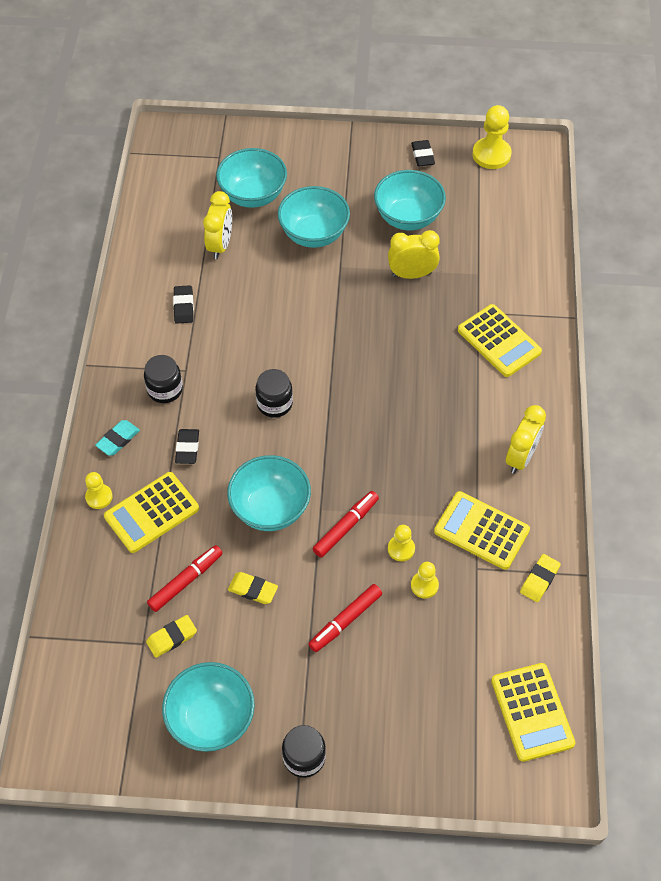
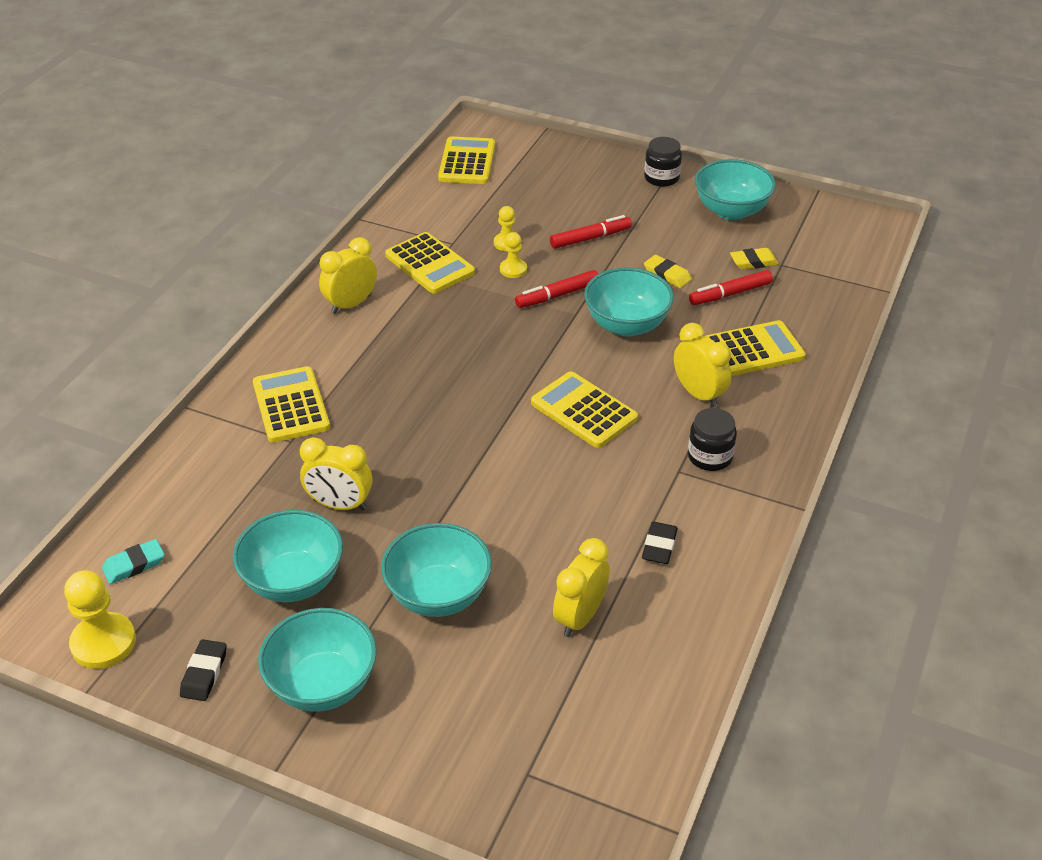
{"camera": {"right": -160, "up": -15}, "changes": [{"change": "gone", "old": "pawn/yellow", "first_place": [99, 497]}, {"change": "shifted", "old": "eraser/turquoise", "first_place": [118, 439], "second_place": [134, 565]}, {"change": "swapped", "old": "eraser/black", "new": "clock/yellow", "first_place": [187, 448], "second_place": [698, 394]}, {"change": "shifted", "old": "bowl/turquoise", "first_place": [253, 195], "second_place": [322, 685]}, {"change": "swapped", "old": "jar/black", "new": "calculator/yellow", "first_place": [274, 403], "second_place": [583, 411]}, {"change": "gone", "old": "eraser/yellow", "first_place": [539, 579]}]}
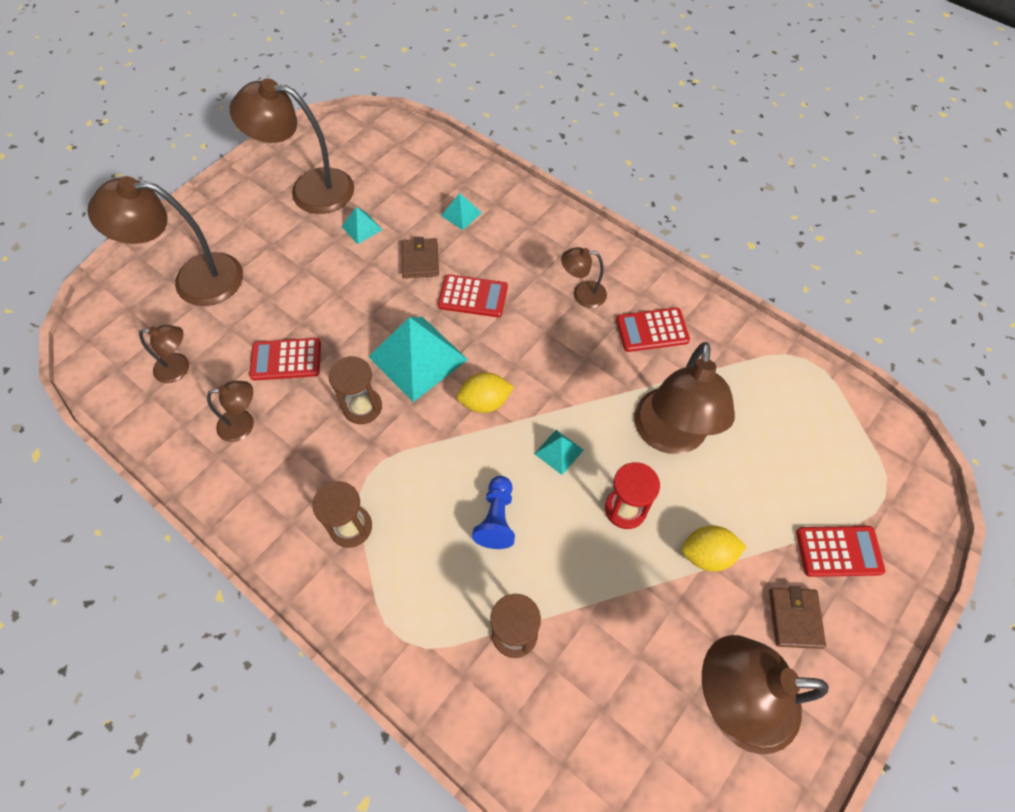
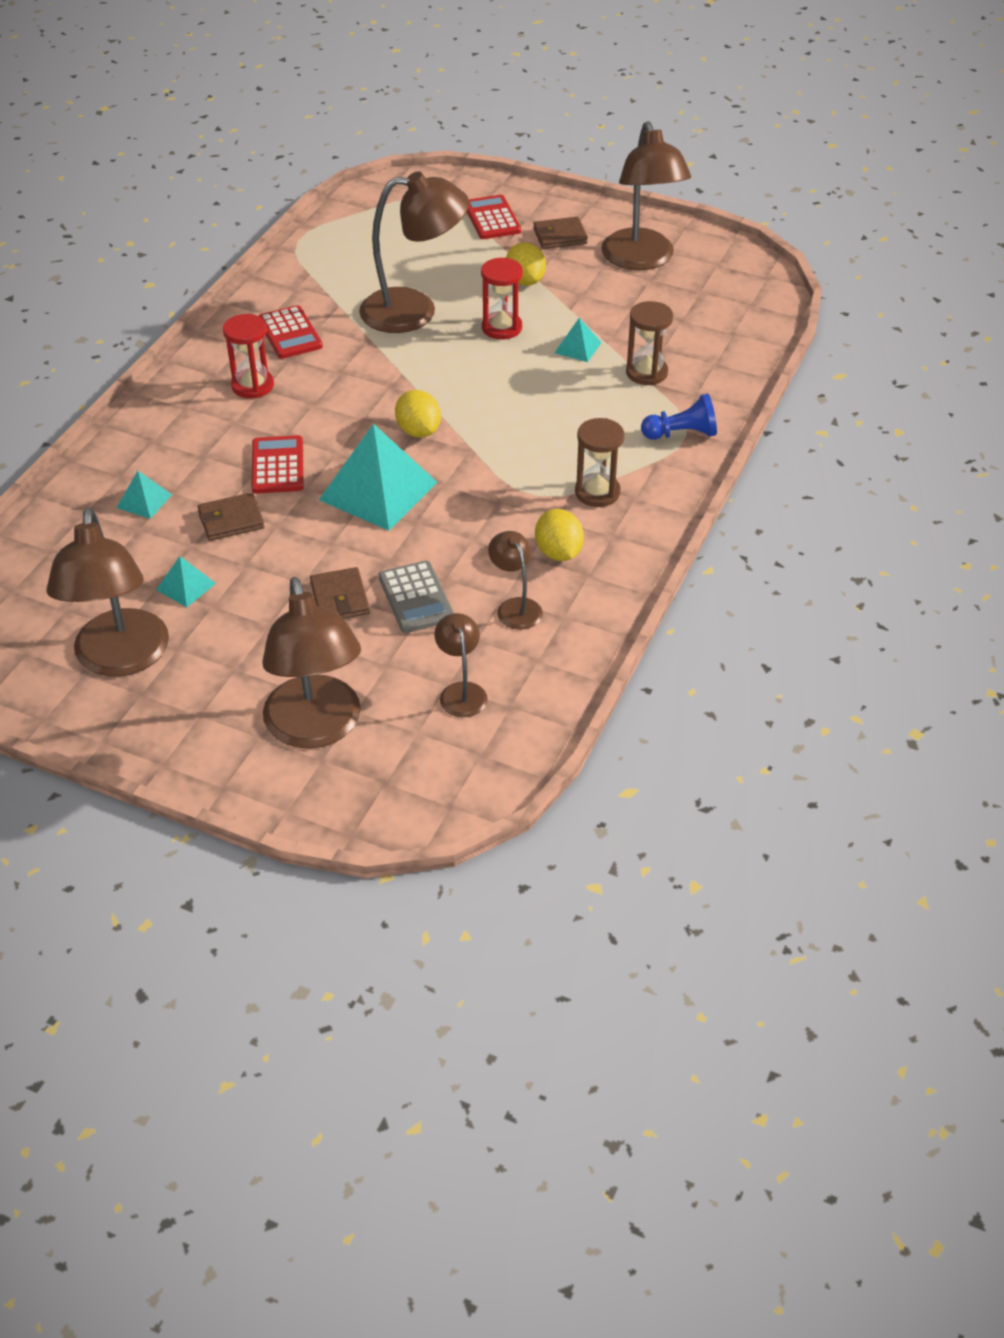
{"camera": {"right": -105, "up": -15}, "changes": [{"change": "repainted", "old": "calculator/red", "new": "calculator/grey", "first_place": [286, 360], "second_place": [416, 598]}, {"change": "gone", "old": "hourglass/brown", "first_place": [362, 407]}, {"change": "shifted", "old": "pawn/blue", "first_place": [497, 518], "second_place": [681, 434]}, {"change": "shifted", "old": "pyramid/turquoise", "first_place": [559, 451], "second_place": [577, 347]}, {"change": "swapped", "old": "lamp/brown", "new": "hourglass/red", "first_place": [582, 294], "second_place": [252, 385]}, {"change": "new", "new": "wallet/brown", "second_place": [339, 598]}, {"change": "new", "new": "lemon/yellow", "second_place": [558, 552]}]}
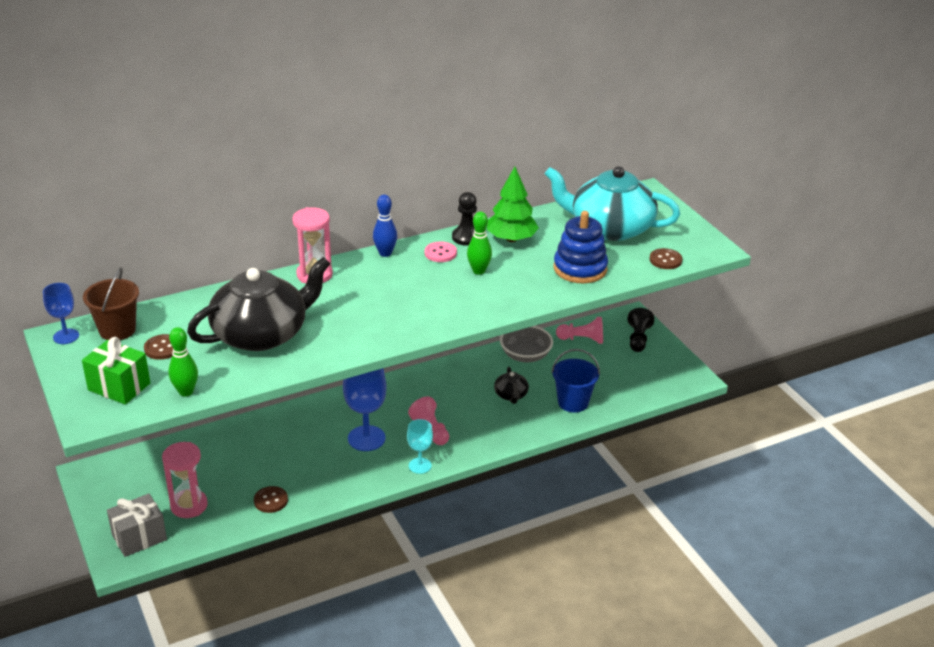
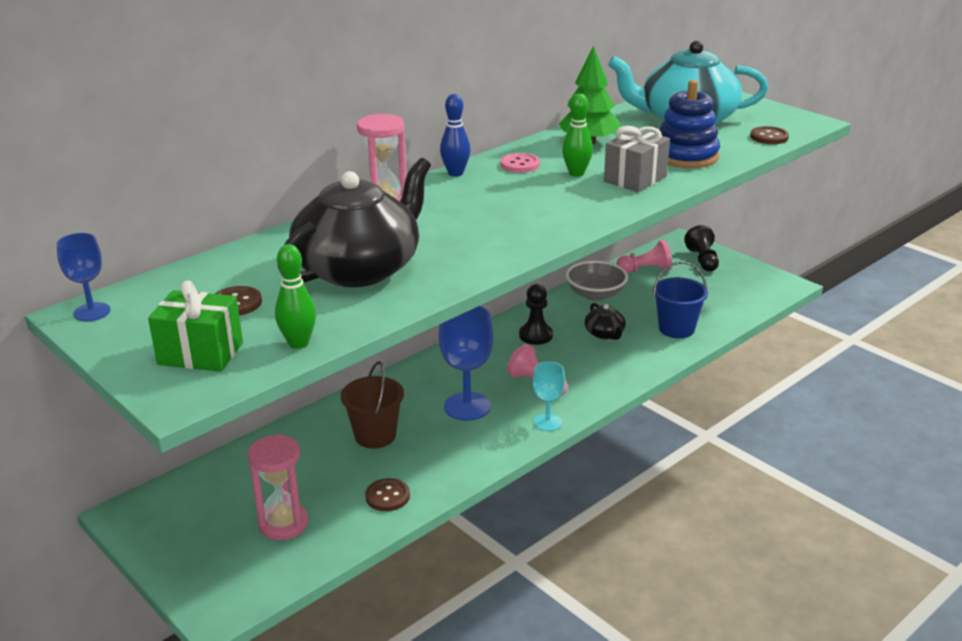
{"camera": {"right": -15, "up": -5}, "changes": [{"change": "shifted", "old": "bucket/brown", "first_place": [117, 330], "second_place": [375, 435]}, {"change": "shifted", "old": "gift/grey", "first_place": [139, 537], "second_place": [635, 179]}, {"change": "shifted", "old": "pawn/black", "first_place": [466, 237], "second_place": [536, 335]}]}
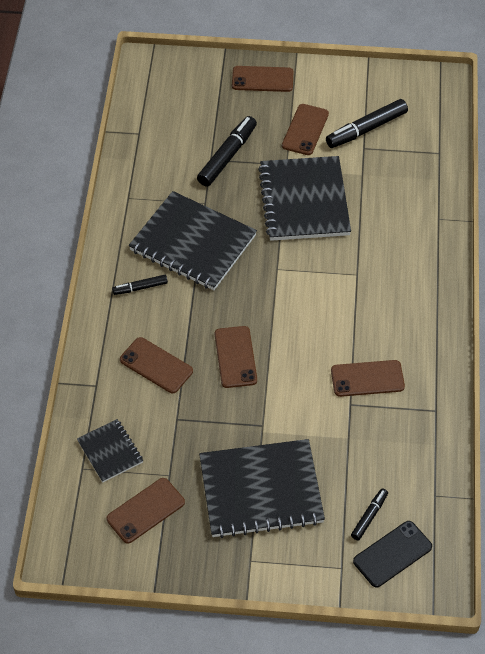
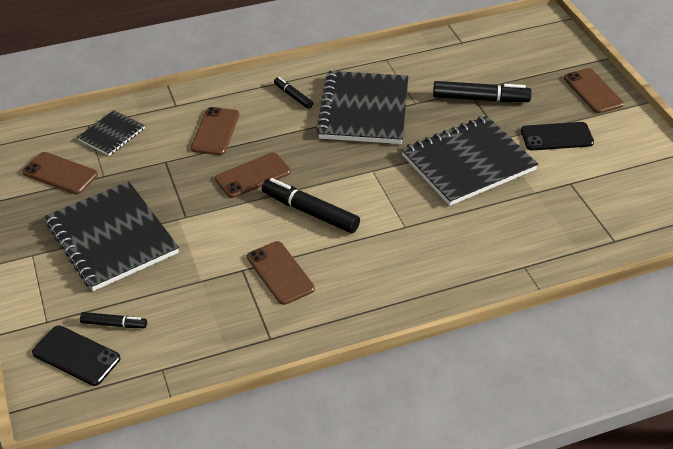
{"camera": {"right": 65, "up": -10}, "changes": [{"change": "repainted", "old": "phone/brown", "new": "phone/black", "first_place": [305, 130], "second_place": [556, 137]}, {"change": "shifted", "old": "marker/black", "first_place": [366, 129], "second_place": [310, 212]}]}
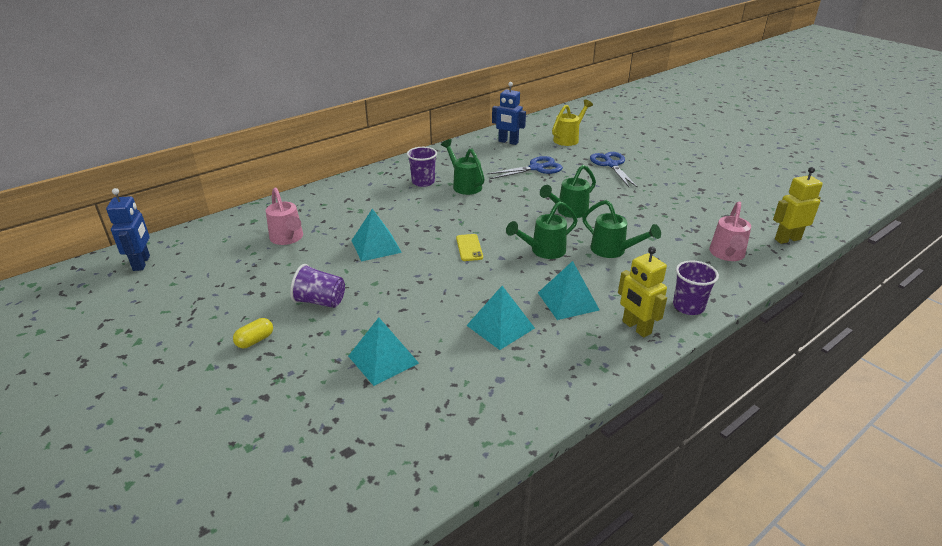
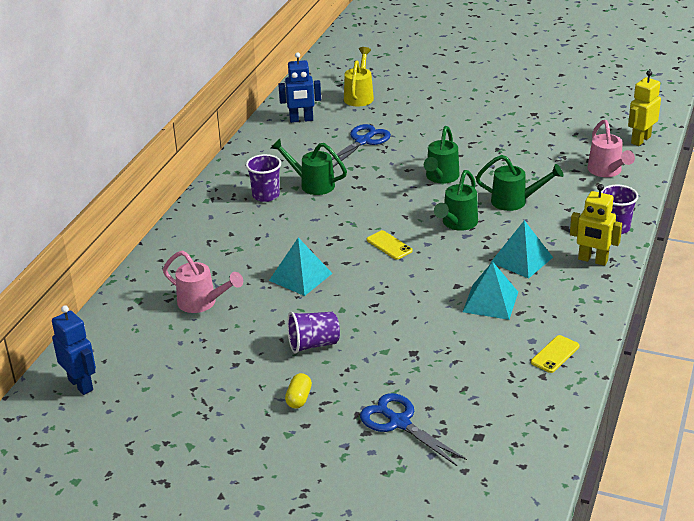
{"camera": {"right": -30, "up": 0}, "changes": [{"change": "gone", "old": "pyramid/turquoise", "first_place": [383, 359]}, {"change": "shifted", "old": "scissors/blue", "first_place": [611, 165], "second_place": [399, 422]}, {"change": "new", "new": "phone/yellow", "second_place": [555, 354]}]}
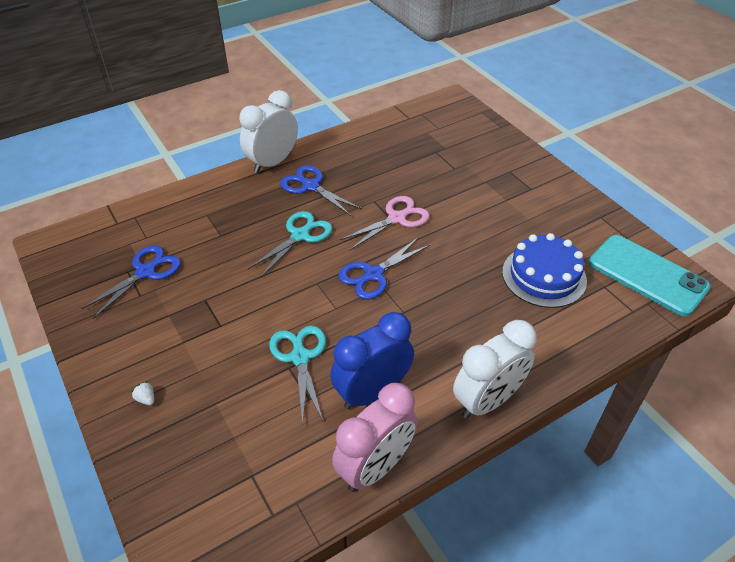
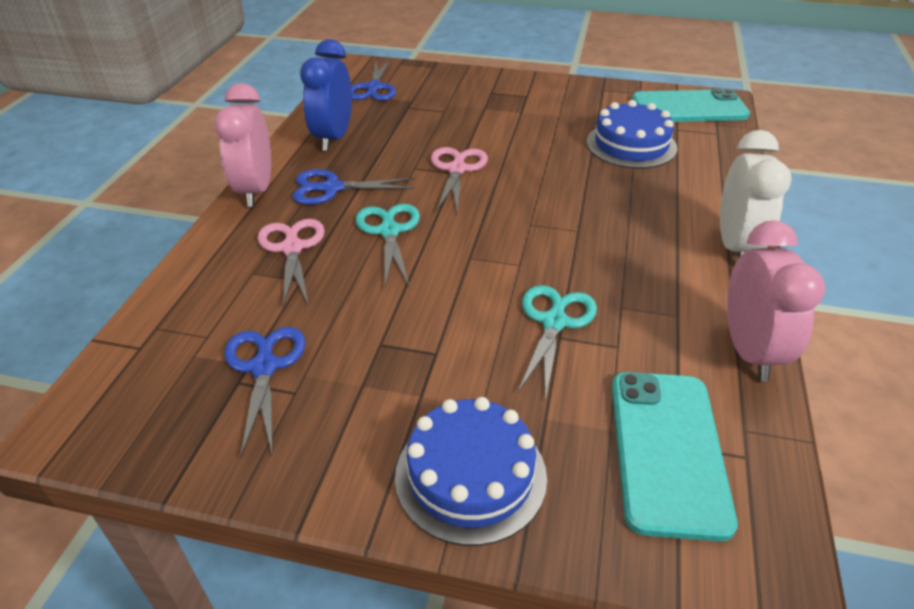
{"camera": {"right": -45, "up": -5}, "changes": [{"change": "swapped", "old": "strawberry/white", "new": "cake/blue", "first_place": [146, 399], "second_place": [470, 475]}, {"change": "repainted", "old": "clock/white", "new": "clock/pink", "first_place": [272, 163], "second_place": [255, 190]}, {"change": "rotated", "old": "scissors/turquoise", "first_place": [300, 356], "second_place": [554, 321], "degrees": 75}, {"change": "shifted", "old": "clock/blue", "first_place": [372, 392], "second_place": [333, 138]}, {"change": "shifted", "old": "scissors/blue", "first_place": [373, 275], "second_place": [373, 88]}, {"change": "new", "new": "scissors/pink", "second_place": [292, 247]}, {"change": "new", "new": "phone/turquoise", "second_place": [667, 450]}]}
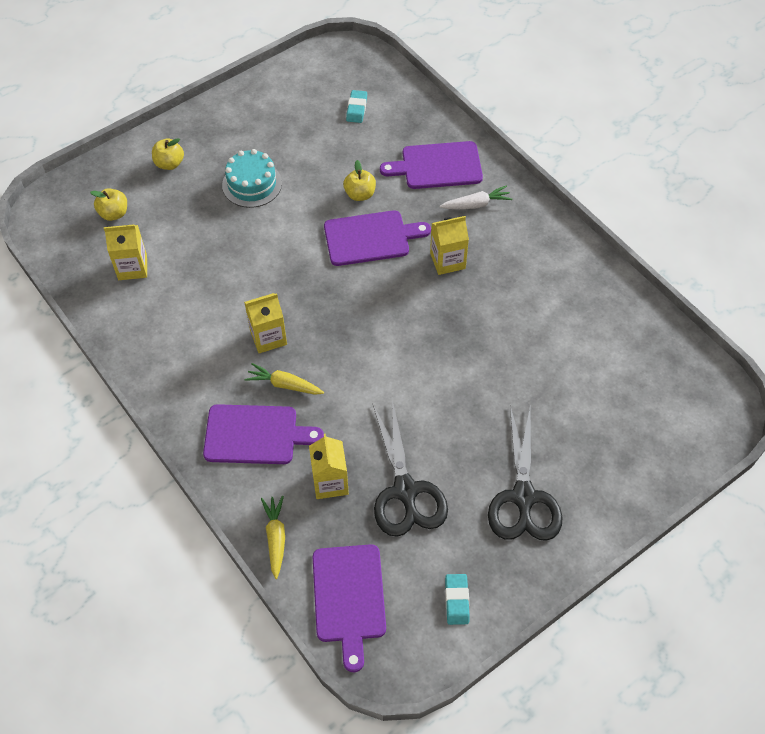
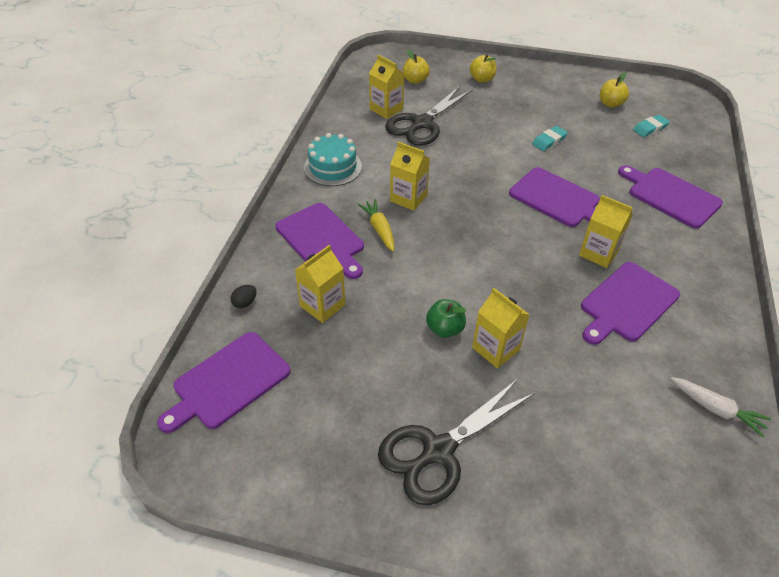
{"camera": {"right": 50, "up": -10}, "changes": [{"change": "shifted", "old": "cake/turquoise", "first_place": [252, 184], "second_place": [333, 167]}, {"change": "swapped", "old": "carrot/yellow", "new": "egg/black", "first_place": [275, 537], "second_place": [245, 303]}, {"change": "shifted", "old": "apple/yellow", "first_place": [360, 194], "second_place": [610, 104]}, {"change": "shifted", "old": "scissors/black", "first_place": [405, 490], "second_place": [422, 123]}, {"change": "shifted", "old": "carrot/white", "first_place": [476, 204], "second_place": [716, 409]}, {"change": "shifted", "old": "eraser/turquoise", "first_place": [456, 600], "second_place": [549, 141]}, {"change": "new", "new": "apple/green", "second_place": [445, 329]}, {"change": "new", "new": "carton/yellow", "second_place": [496, 349]}, {"change": "new", "new": "cutting board/purple", "second_place": [627, 303]}]}
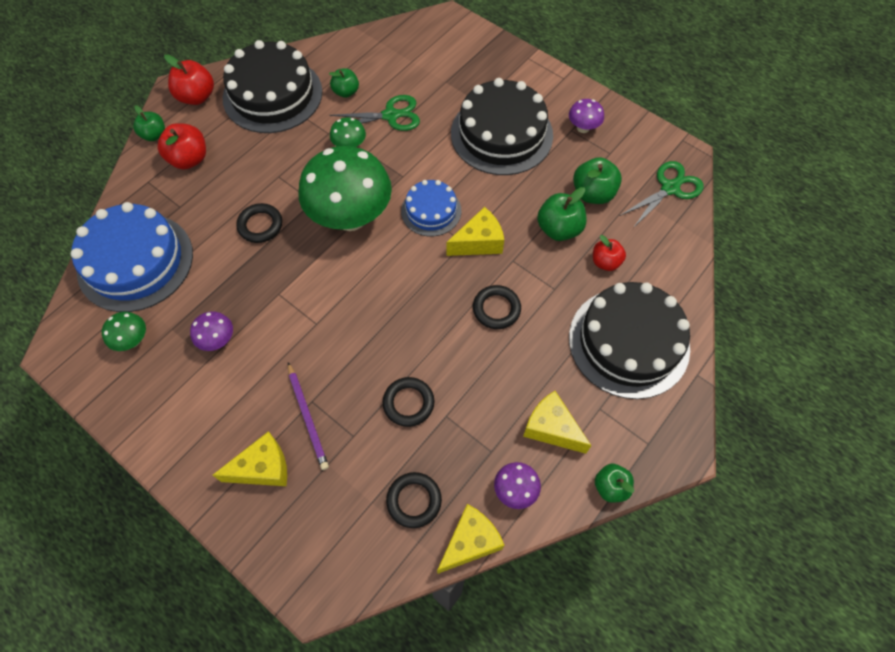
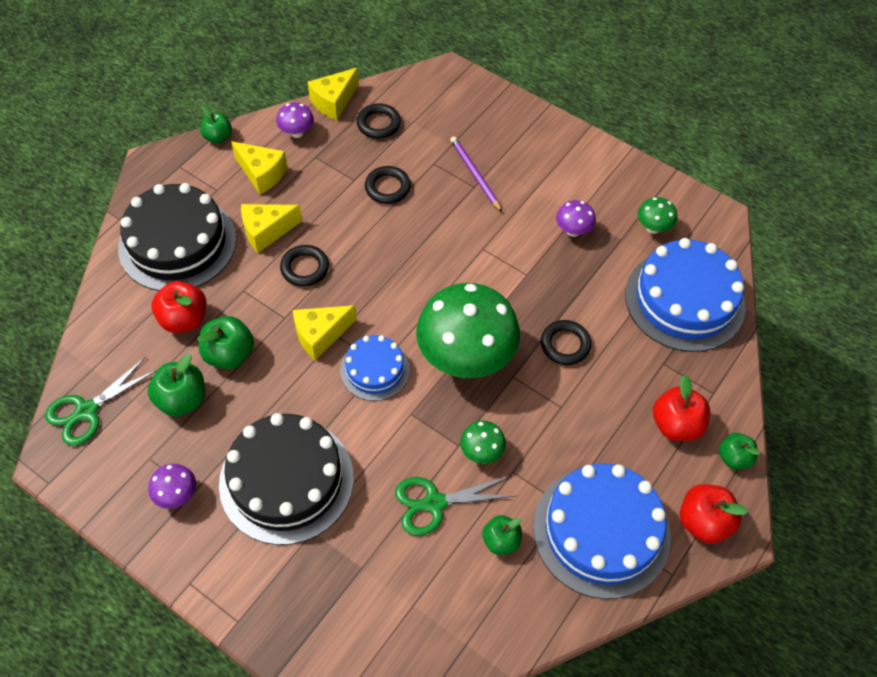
{"camera": {"right": 175, "up": -5}, "changes": [{"change": "shifted", "old": "cheese/yellow", "first_place": [263, 468], "second_place": [266, 231]}, {"change": "repainted", "old": "cake/black", "new": "cake/blue", "first_place": [272, 95], "second_place": [601, 531]}, {"change": "scaled", "old": "apple/red", "first_place": [605, 262], "second_place": [184, 319], "factor": 1.51}]}
